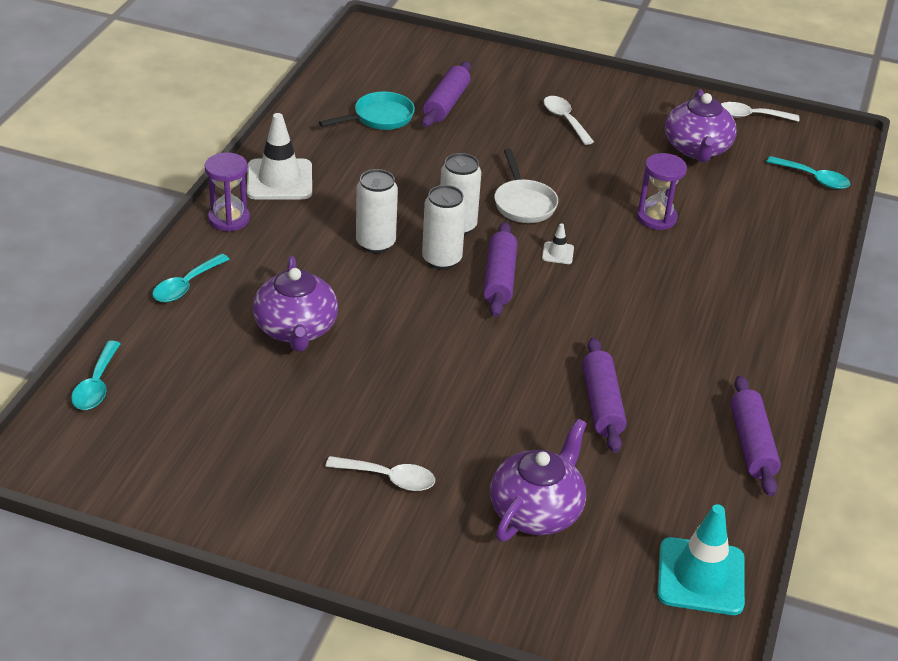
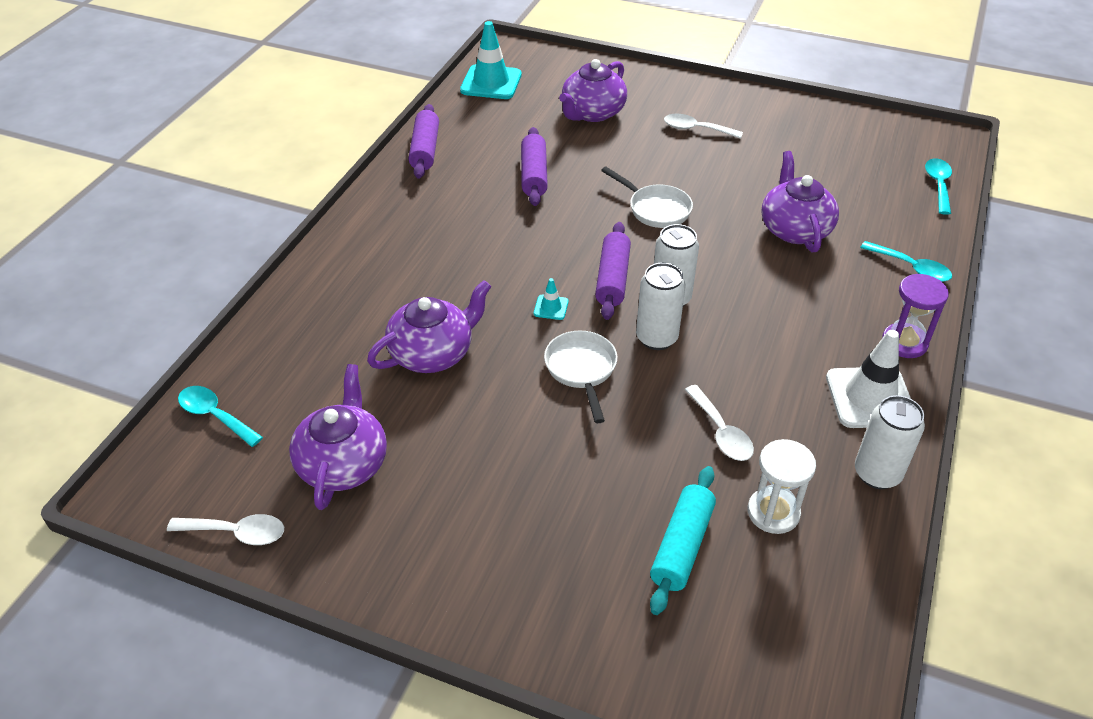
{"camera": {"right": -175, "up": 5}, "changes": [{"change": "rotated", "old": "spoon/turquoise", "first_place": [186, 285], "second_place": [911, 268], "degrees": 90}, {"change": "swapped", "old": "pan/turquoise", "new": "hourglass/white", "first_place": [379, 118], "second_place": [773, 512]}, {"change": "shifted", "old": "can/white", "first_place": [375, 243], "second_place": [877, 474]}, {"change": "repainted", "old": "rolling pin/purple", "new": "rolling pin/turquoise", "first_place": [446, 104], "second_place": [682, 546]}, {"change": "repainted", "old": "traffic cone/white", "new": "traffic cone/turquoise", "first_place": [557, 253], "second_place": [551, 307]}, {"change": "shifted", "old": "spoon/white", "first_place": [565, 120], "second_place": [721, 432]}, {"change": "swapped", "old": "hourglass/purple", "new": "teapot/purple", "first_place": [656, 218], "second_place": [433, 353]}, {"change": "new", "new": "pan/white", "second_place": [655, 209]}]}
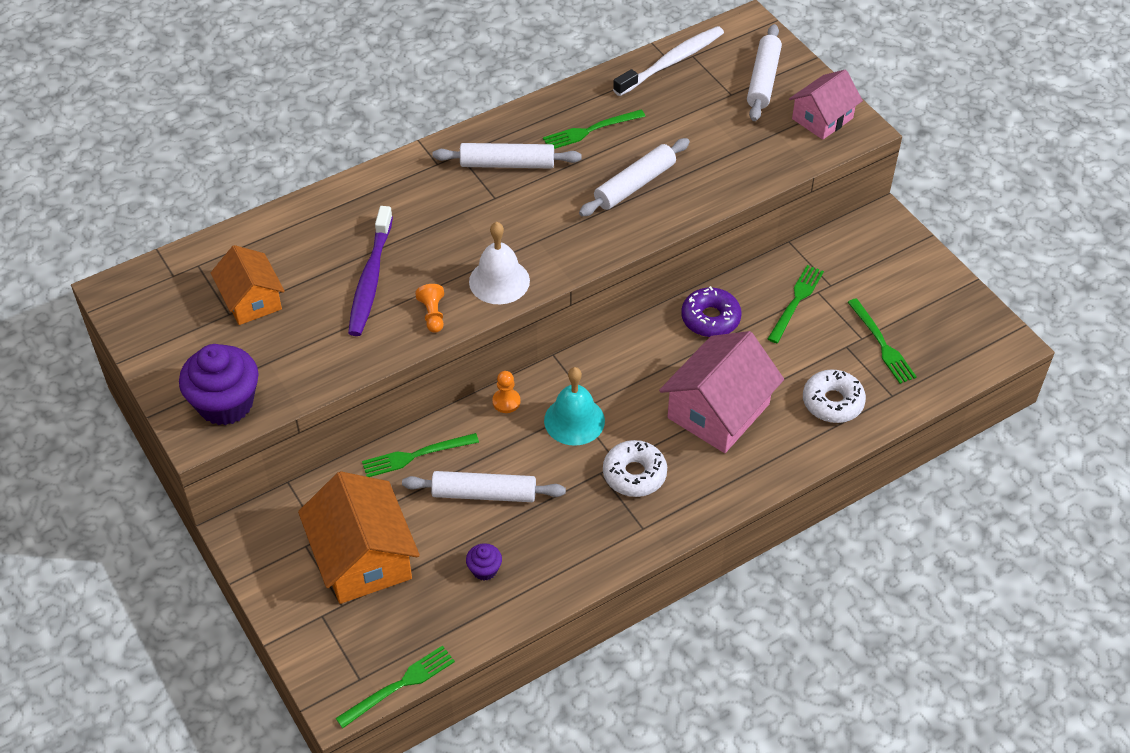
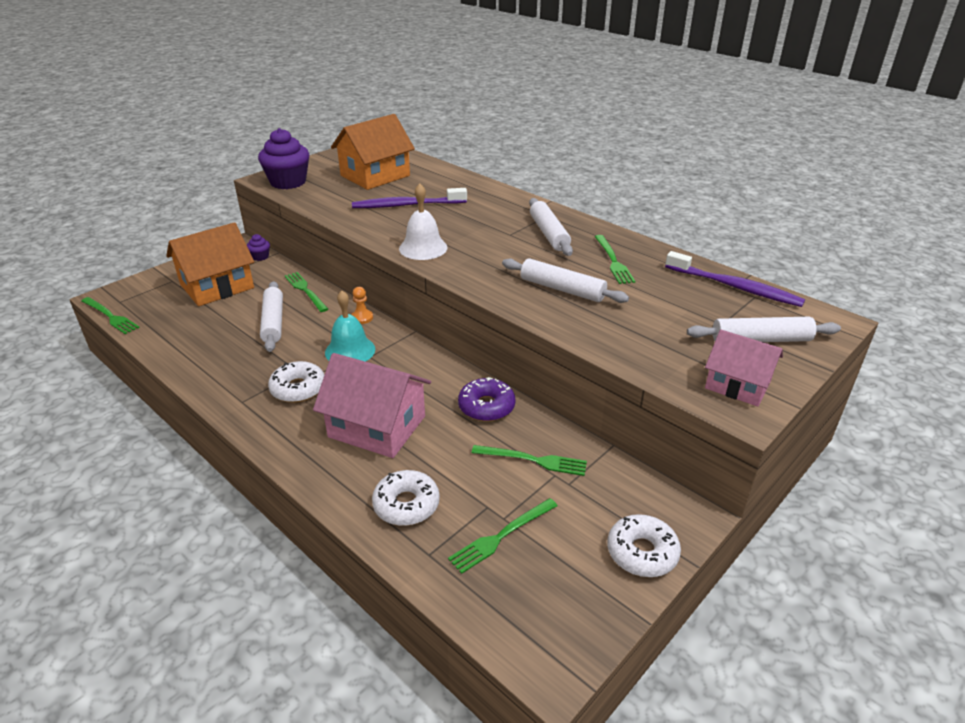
{"camera": {"right": 75, "up": -15}, "changes": [{"change": "scaled", "old": "house/orange", "first_place": [251, 300], "second_place": [375, 175], "factor": 1.57}, {"change": "gone", "old": "pawn/orange", "first_place": [432, 315]}, {"change": "shifted", "old": "cupcake/purple", "first_place": [484, 569], "second_place": [260, 257]}, {"change": "rotated", "old": "fork/green", "first_place": [590, 130], "second_place": [613, 261], "degrees": -150}, {"change": "repainted", "old": "toothbrush/white", "new": "toothbrush/purple", "first_place": [671, 62], "second_place": [734, 287]}, {"change": "new", "new": "donut/white", "second_place": [642, 552]}]}
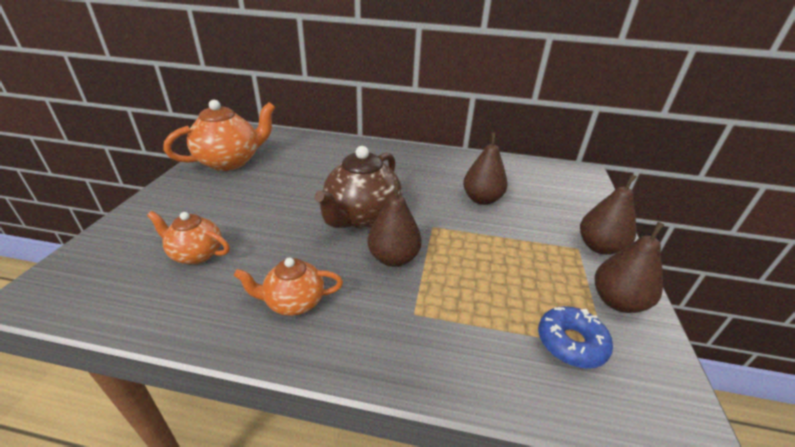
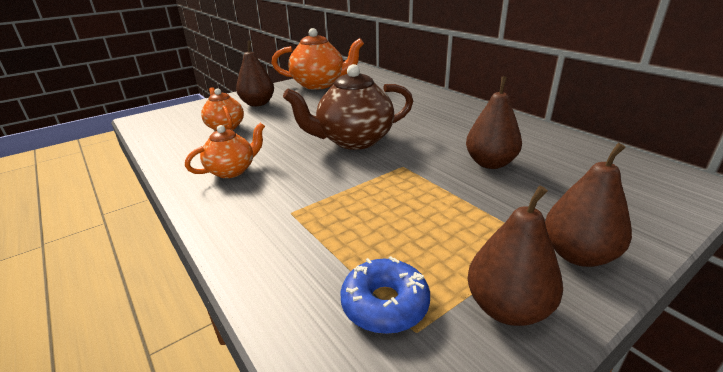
{"camera": {"right": 45, "up": -5}, "changes": [{"change": "rotated", "old": "teapot/orange", "first_place": [294, 302], "second_place": [232, 170], "degrees": 105}, {"change": "shifted", "old": "pear/brown", "first_place": [393, 258], "second_place": [258, 104]}]}
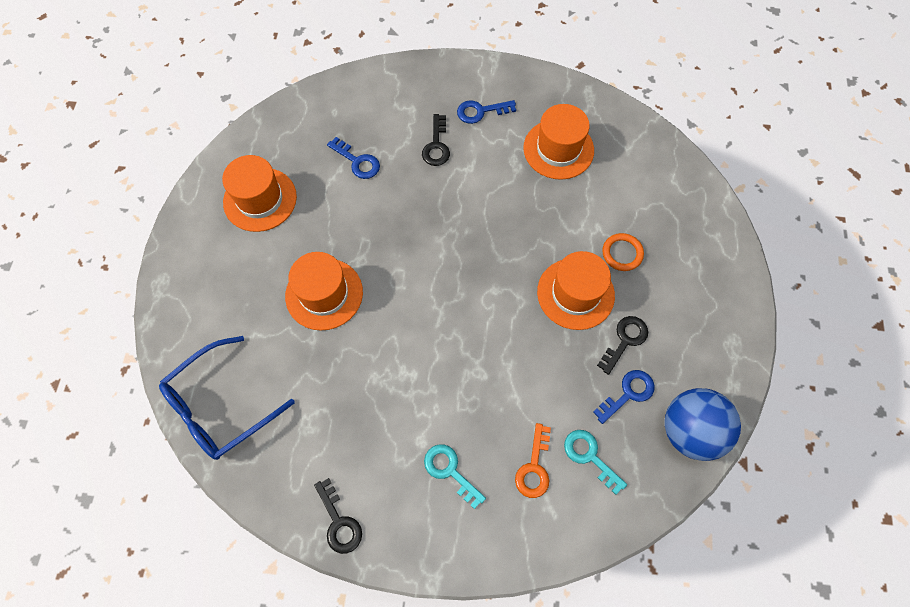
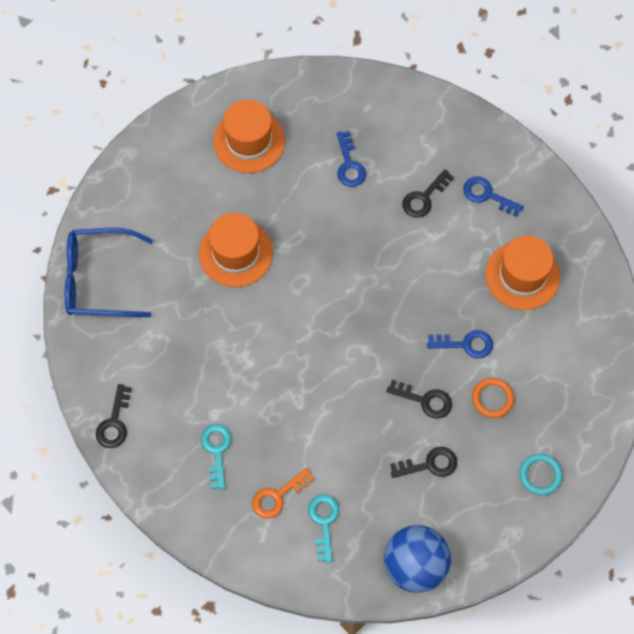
{"camera": {"right": 40, "up": 0}, "changes": [{"change": "swapped", "old": "hat/orange", "new": "key/black", "first_place": [575, 293], "second_place": [425, 400]}, {"change": "shifted", "old": "key/blue", "first_place": [628, 393], "second_place": [466, 344]}, {"change": "new", "new": "ring/turquoise", "second_place": [540, 475]}]}
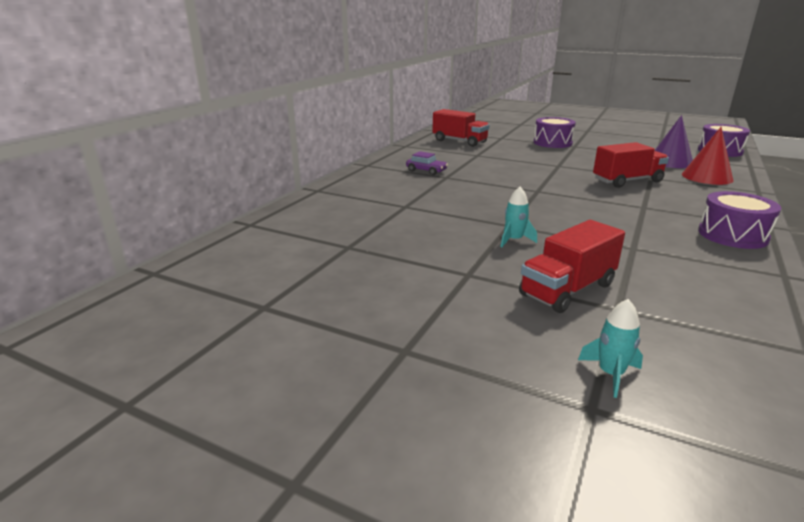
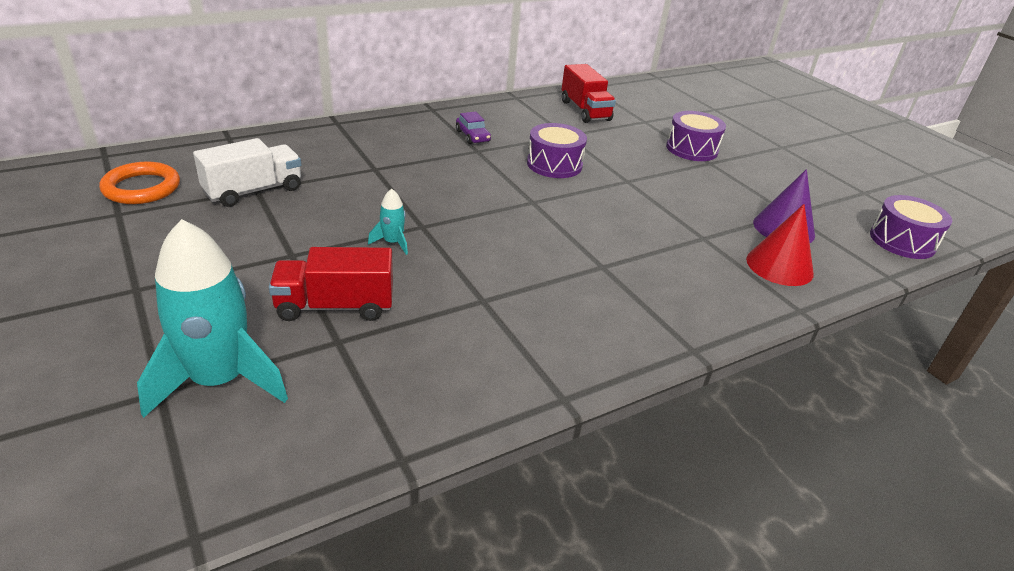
{"camera": {"right": 30, "up": 10}, "changes": [{"change": "scaled", "old": "rocket/turquoise", "first_place": [610, 374], "second_place": [219, 380], "factor": 2.32}, {"change": "gone", "old": "truck/red", "first_place": [627, 181]}, {"change": "shifted", "old": "drum/purple", "first_place": [732, 235], "second_place": [554, 164]}, {"change": "new", "new": "ring/orange", "second_place": [142, 188]}, {"change": "new", "new": "truck/white", "second_place": [253, 191]}]}
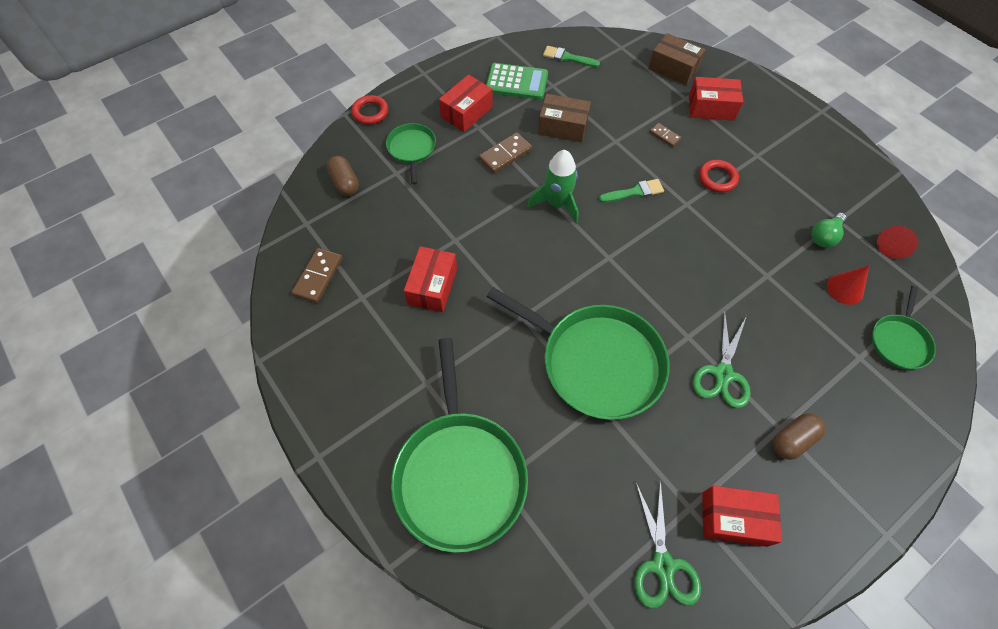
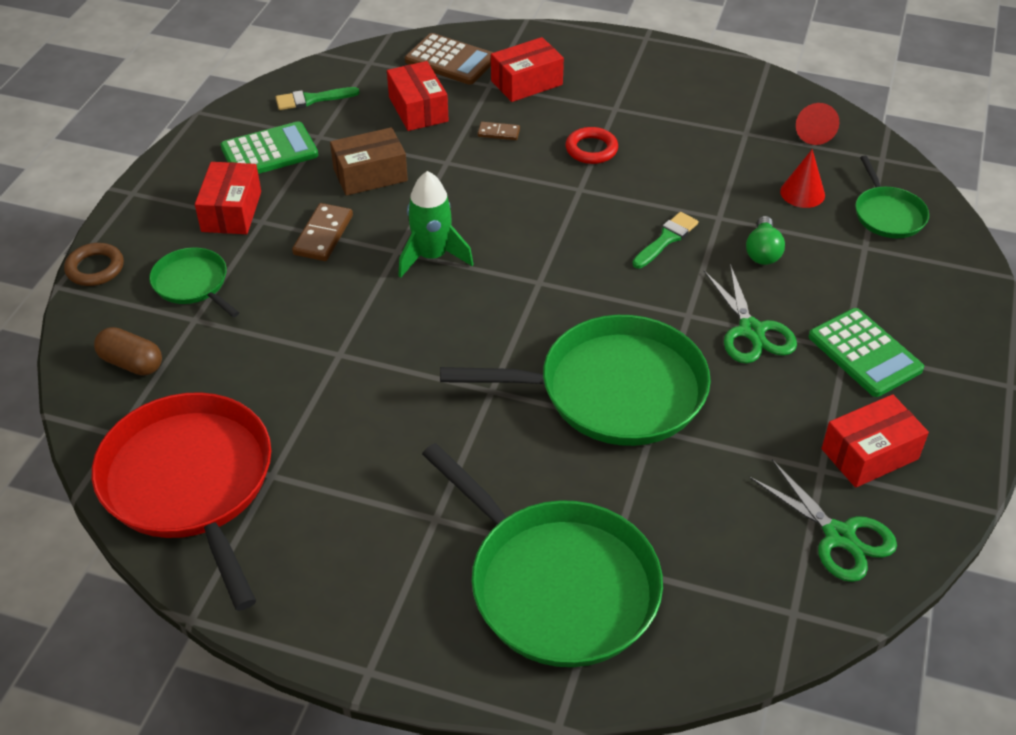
{"camera": {"right": -35, "up": -15}, "changes": [{"change": "swapped", "old": "domino/brown", "new": "pan/red", "first_place": [318, 276], "second_place": [190, 483]}, {"change": "repainted", "old": "ring/red", "new": "ring/brown", "first_place": [370, 112], "second_place": [95, 268]}, {"change": "shifted", "old": "box/red", "first_place": [432, 286], "second_place": [418, 109]}, {"change": "shifted", "old": "brush/green", "first_place": [634, 192], "second_place": [666, 239]}, {"change": "swapped", "old": "box/brown", "new": "calculator/brown", "first_place": [673, 68], "second_place": [450, 60]}, {"change": "swapped", "old": "capsule/brown", "new": "calculator/green", "first_place": [792, 440], "second_place": [864, 353]}, {"change": "shifted", "old": "light bulb/green", "first_place": [824, 236], "second_place": [762, 252]}]}
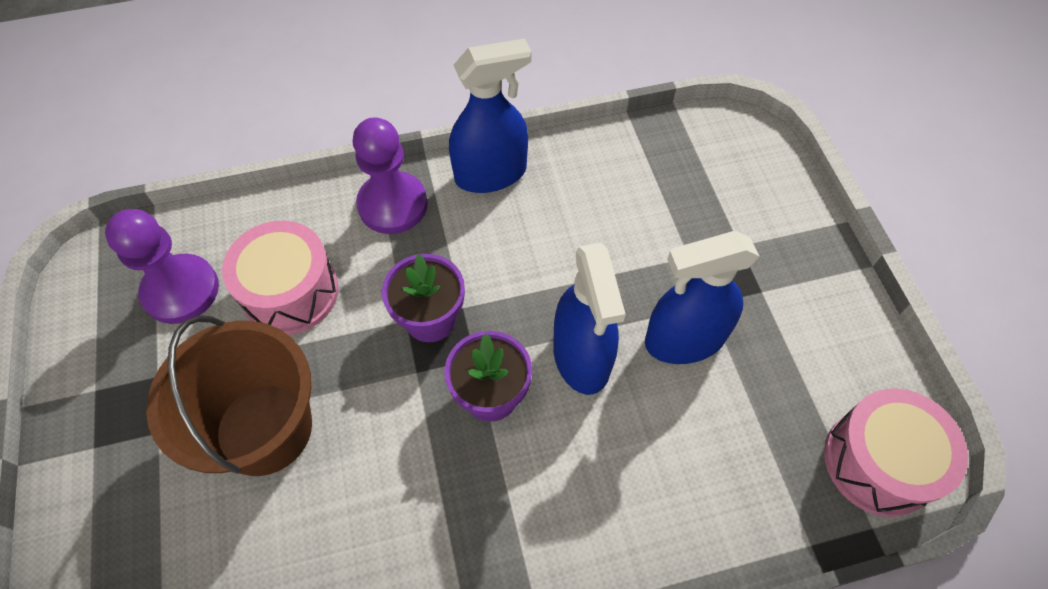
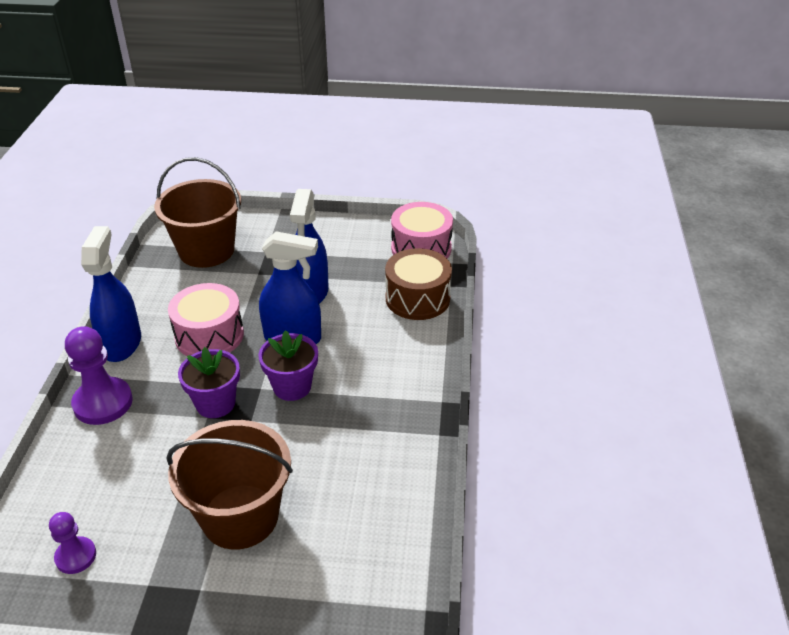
{"camera": {"right": -70, "up": -20}, "changes": [{"change": "scaled", "old": "pawn/purple", "first_place": [181, 290], "second_place": [76, 556], "factor": 0.58}, {"change": "shifted", "old": "drum/pink", "first_place": [290, 292], "second_place": [209, 335]}, {"change": "new", "new": "bucket/brown", "second_place": [206, 250]}, {"change": "new", "new": "drum/brown", "second_place": [417, 298]}]}
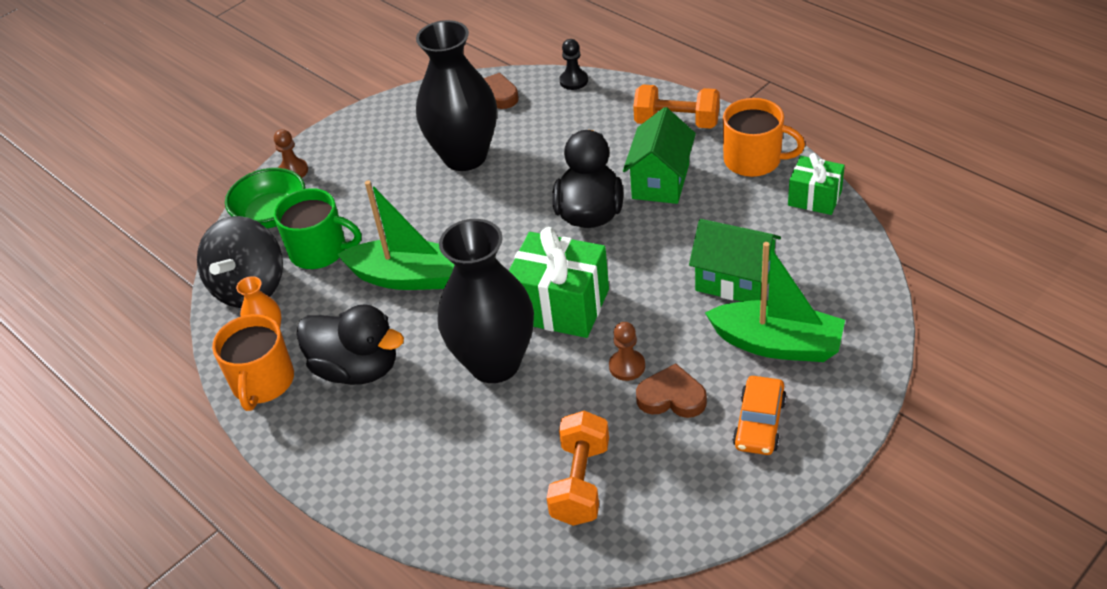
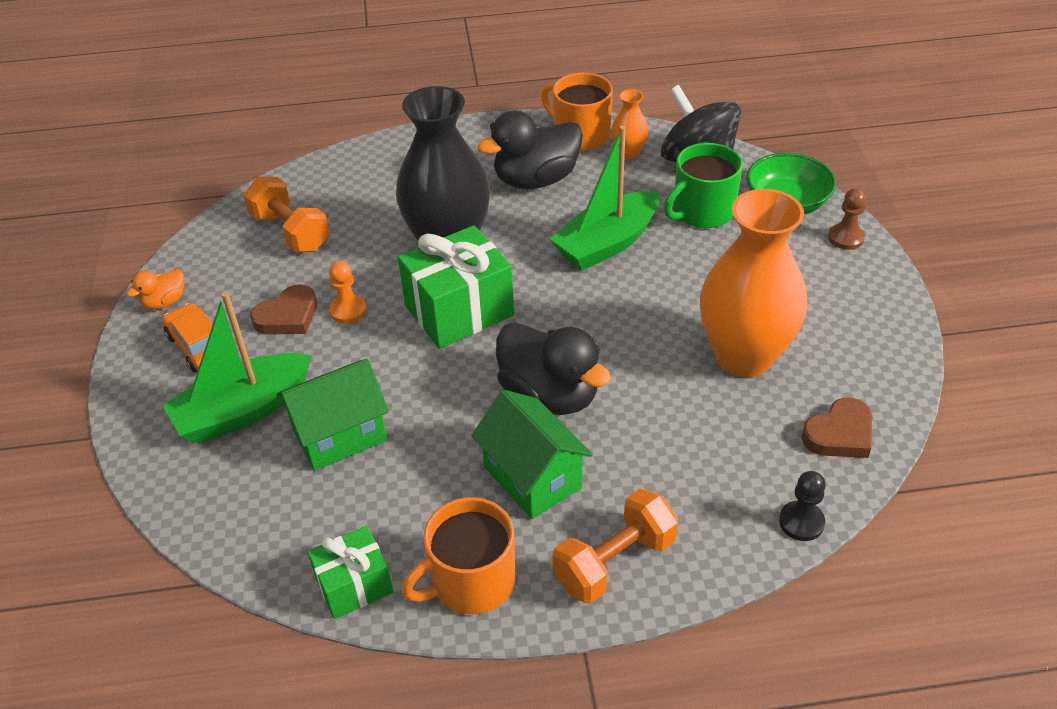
{"camera": {"right": 125, "up": 0}, "changes": [{"change": "repainted", "old": "vase/black", "new": "vase/orange", "first_place": [465, 156], "second_place": [744, 356]}, {"change": "repainted", "old": "pawn/brown", "new": "pawn/orange", "first_place": [627, 366], "second_place": [348, 310]}, {"change": "new", "new": "duck/orange", "second_place": [164, 302]}]}
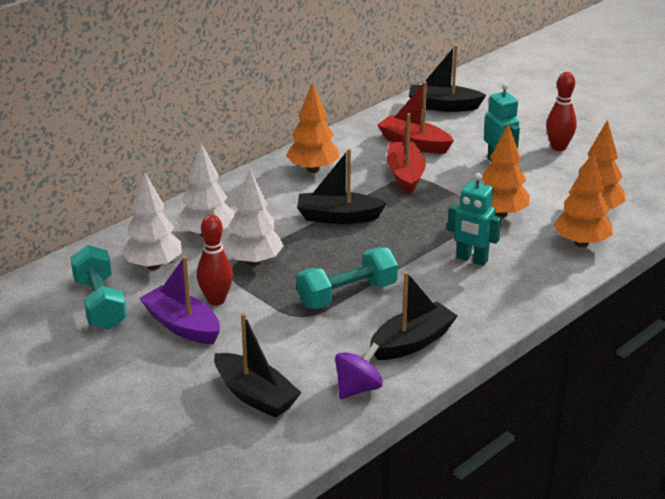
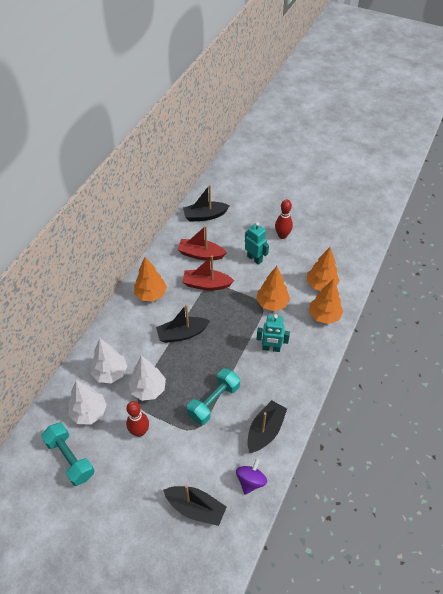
{"camera": {"right": -20, "up": 20}, "changes": [{"change": "gone", "old": "boat/purple", "first_place": [182, 326]}, {"change": "rotated", "old": "boat/red", "first_place": [405, 175], "second_place": [206, 284], "degrees": -60}]}
